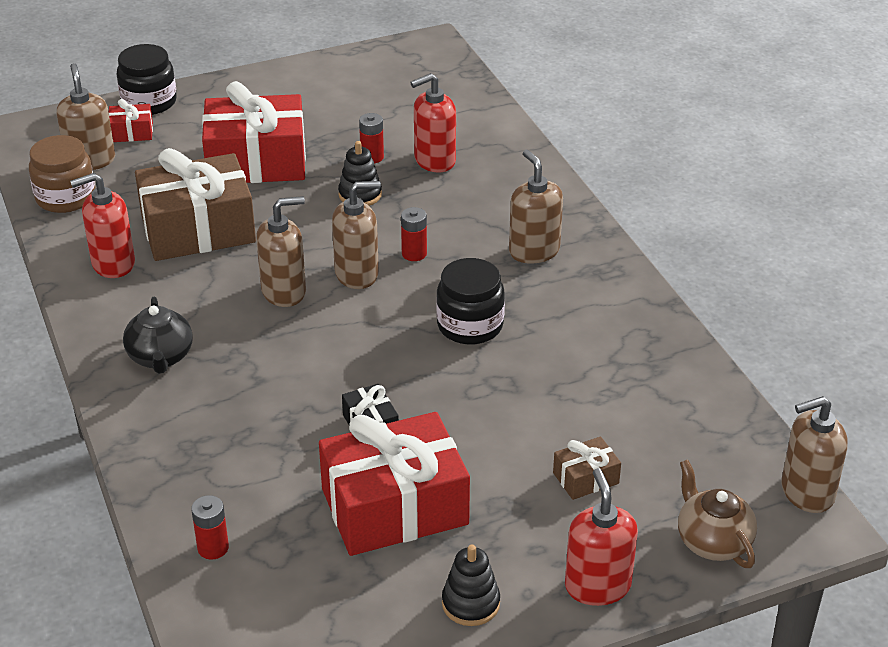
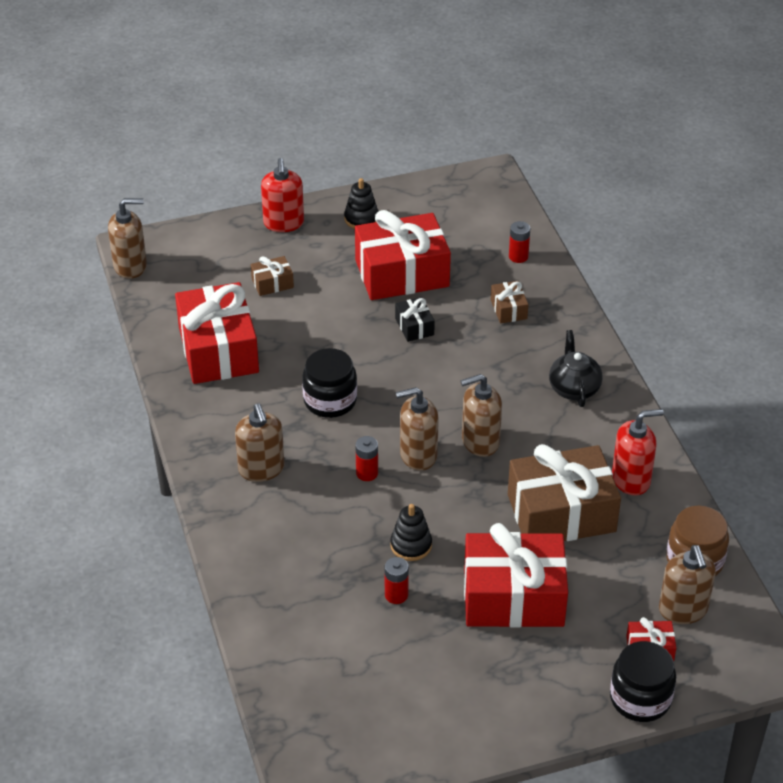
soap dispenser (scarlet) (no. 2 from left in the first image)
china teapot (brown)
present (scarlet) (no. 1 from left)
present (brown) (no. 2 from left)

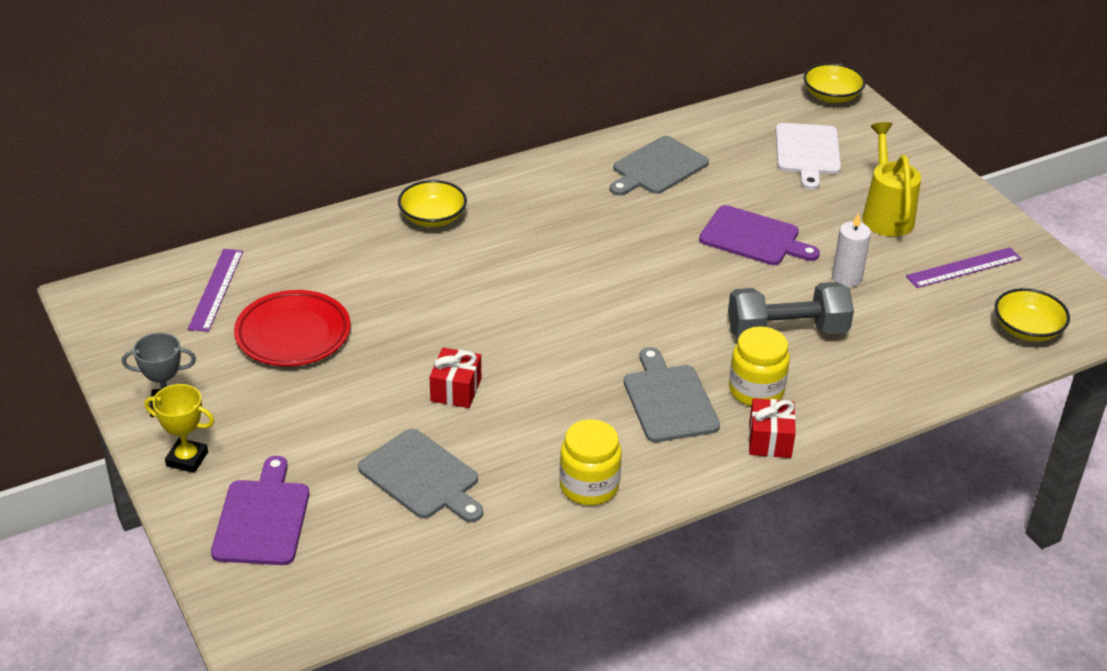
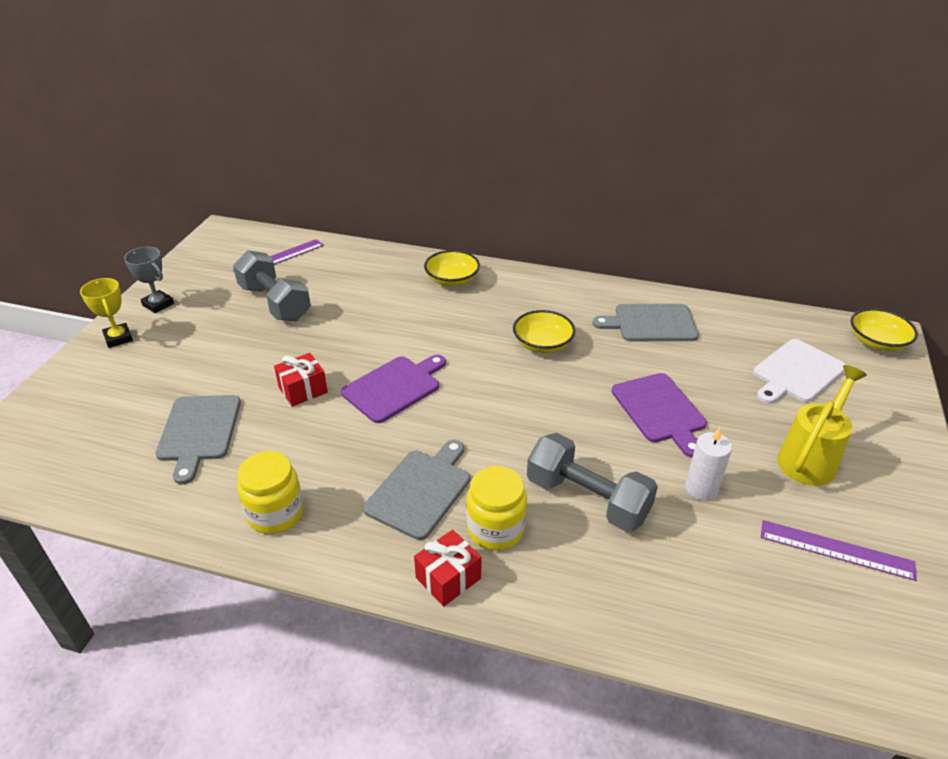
chopping board (royal purple) (no. 1 from left)
dumbbell (grey) (no. 1 from left)
deep dish (yellow) (no. 2 from left)

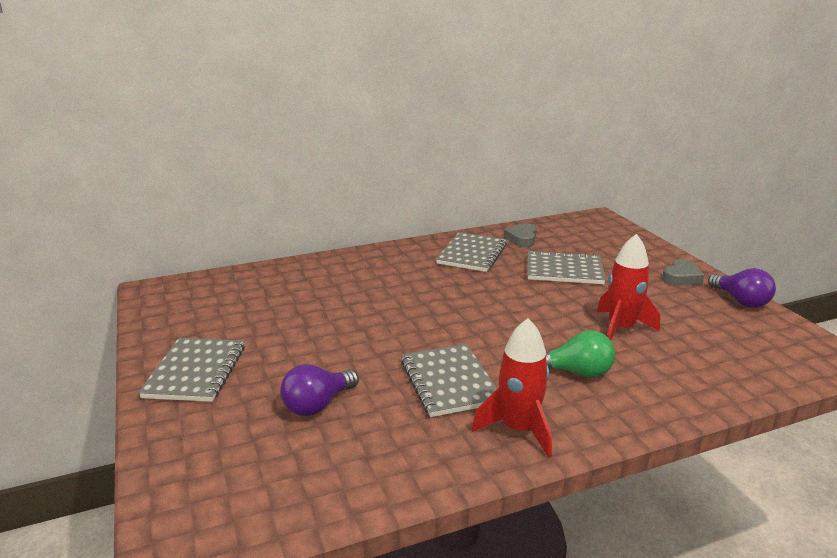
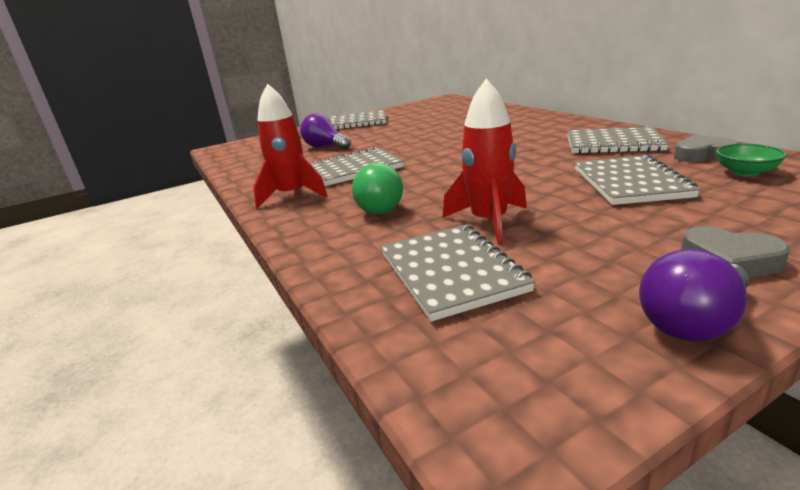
notepad (grey) (no. 3 from left)
deep dish (emerald)

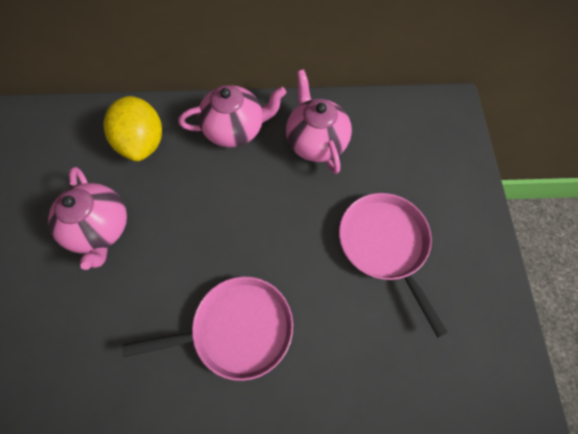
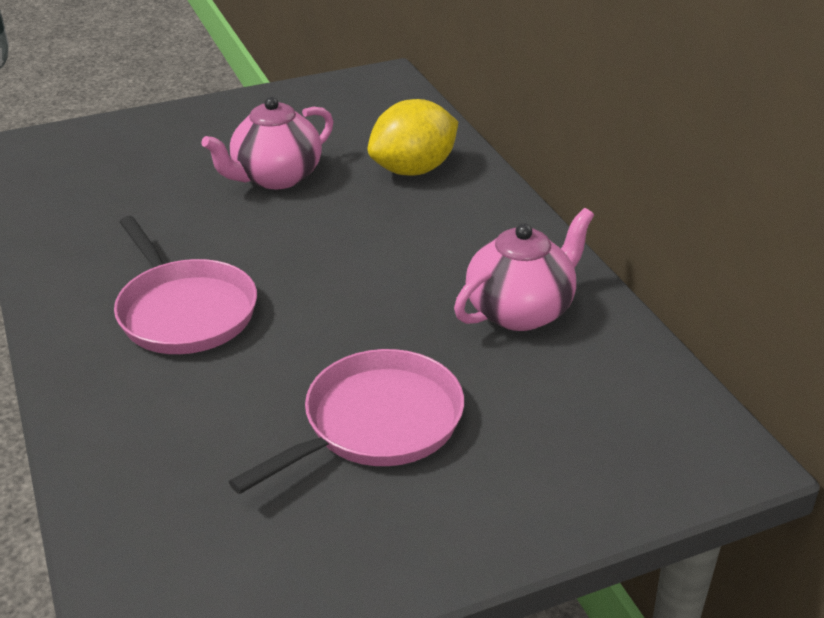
china teapot (rosy) (no. 2 from left in the first image)

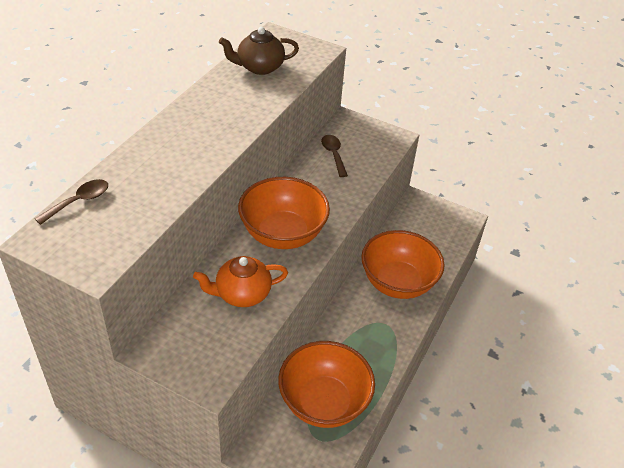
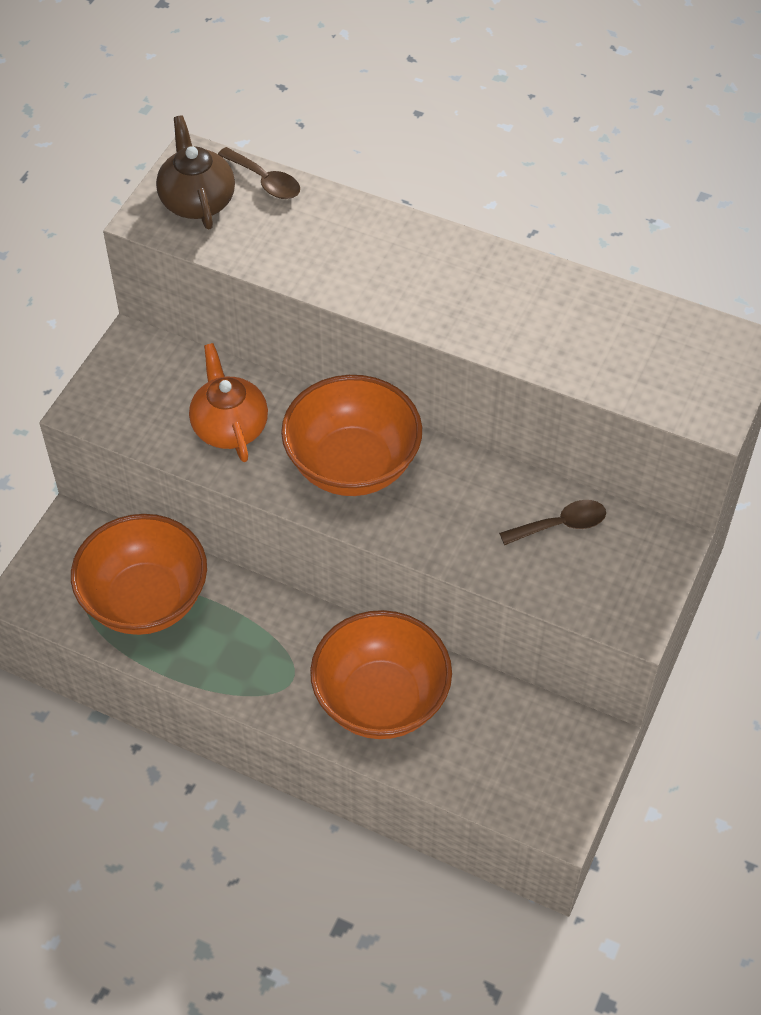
china teapot (brown)

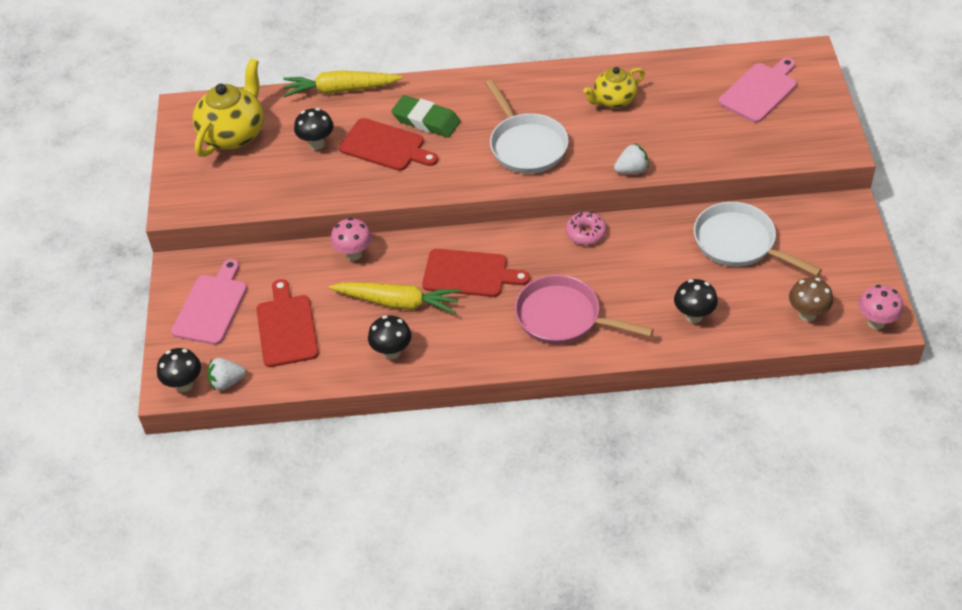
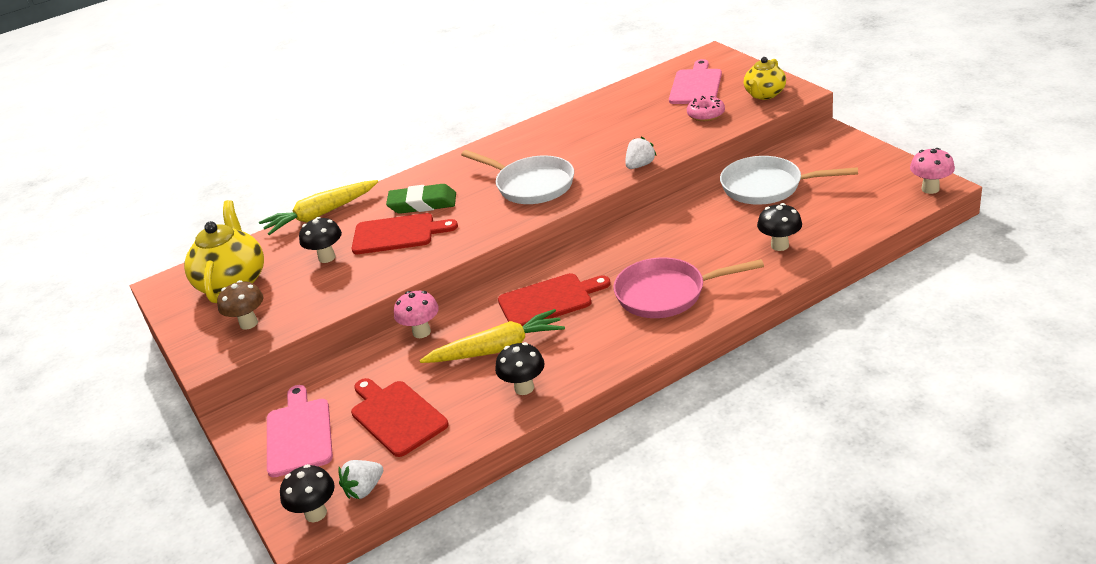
donut (rosy)
china teapot (yellow) (no. 2 from left)
fungus (brown)

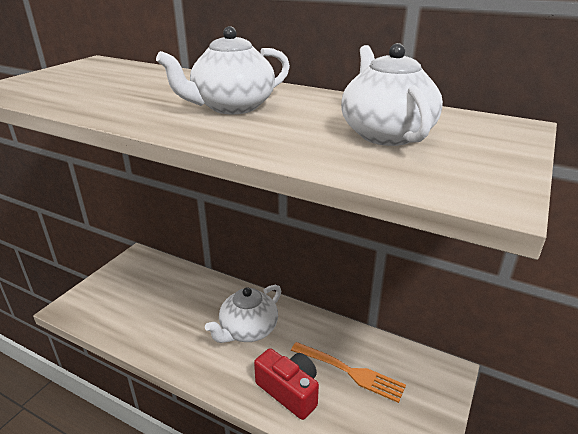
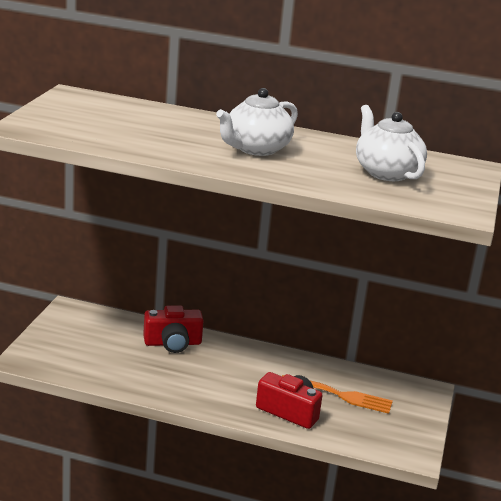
china teapot (white) (no. 2 from left in the first image)
photo camera (scarlet) (no. 1 from left)

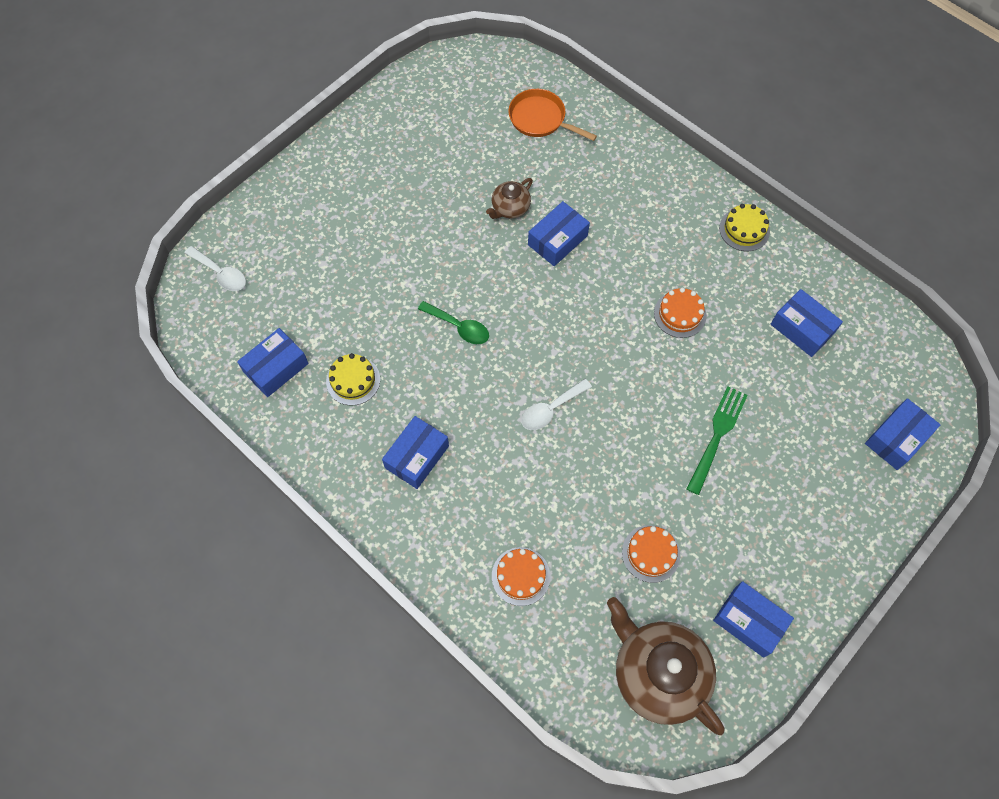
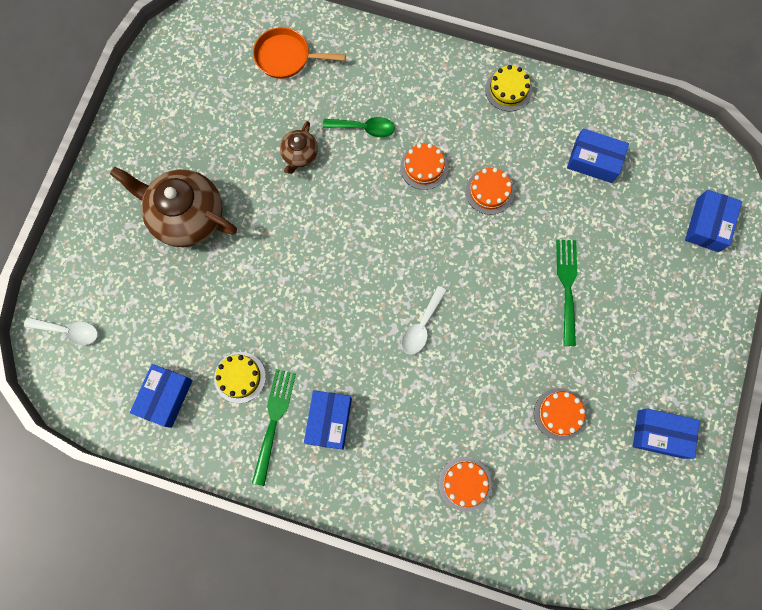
spoon (emerald)
parcel (blue) (no. 3 from left in the first image)
china teapot (brown) (no. 1 from left)
table fork (emerald) (no. 1 from left)
layer cake (orange) (no. 1 from left)

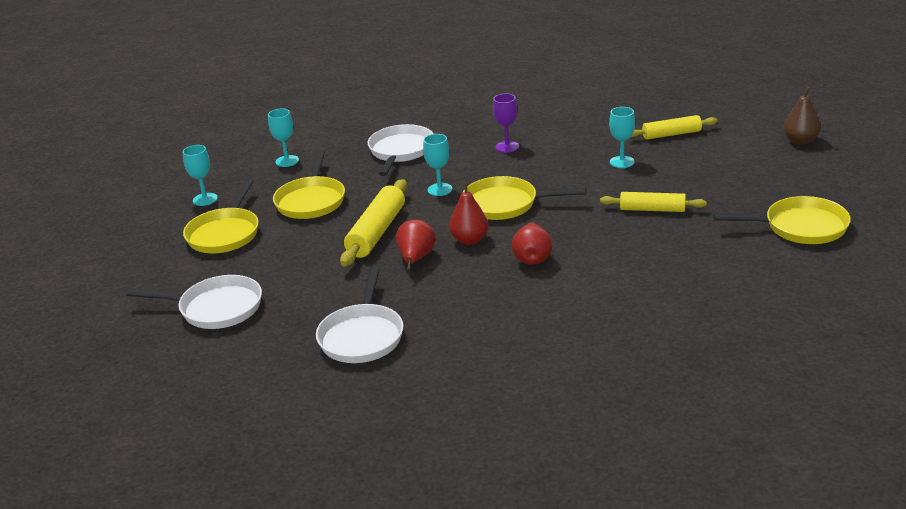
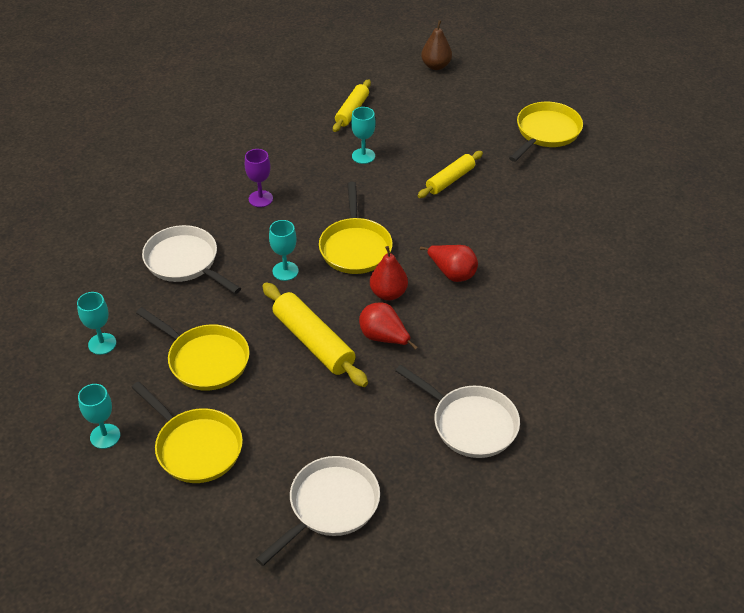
skillet (yellow) (no. 3 from left)

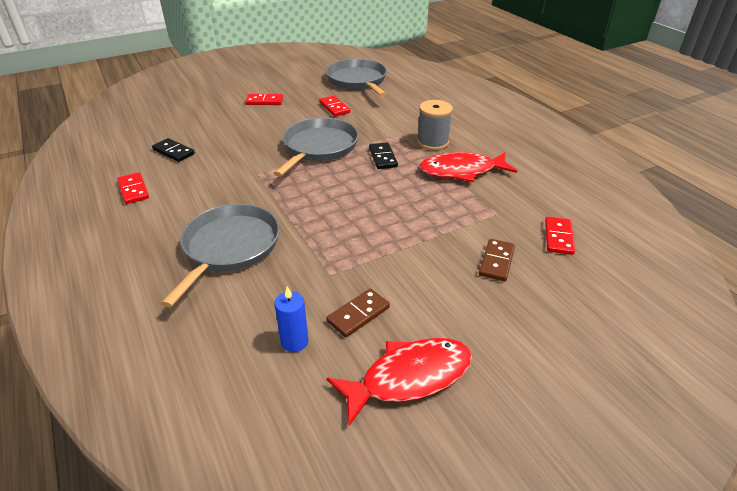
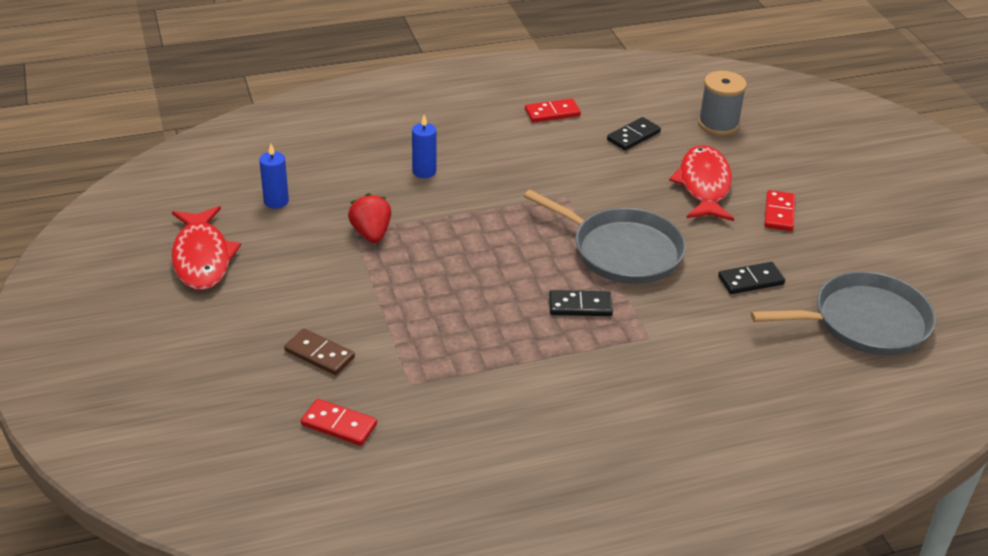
wax candle (blue) (no. 2 from left)
domino tile (jet-black) (no. 3 from left)
domino tile (brown) (no. 1 from left in the first image)
spool (grey)
fish (scarlet) (no. 2 from left)
strawberry (scarlet)

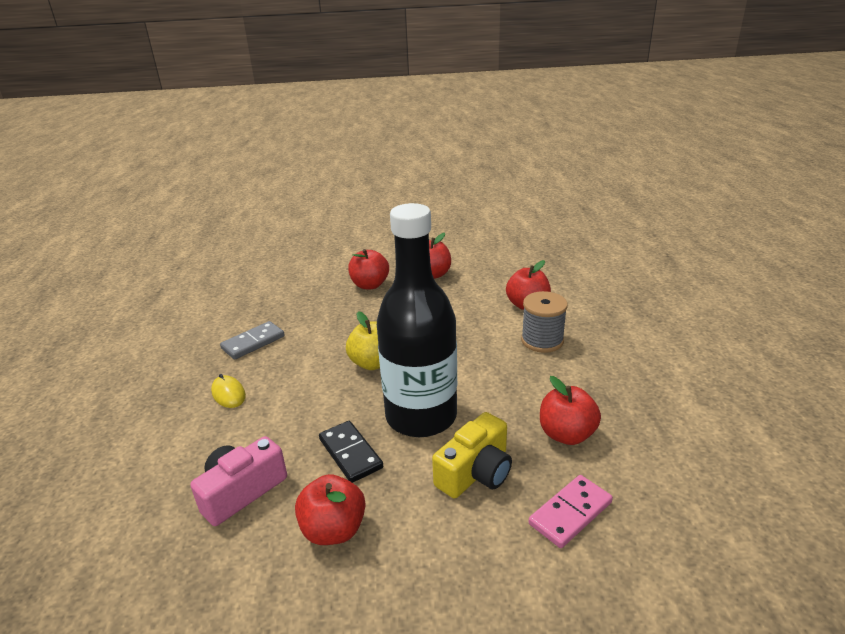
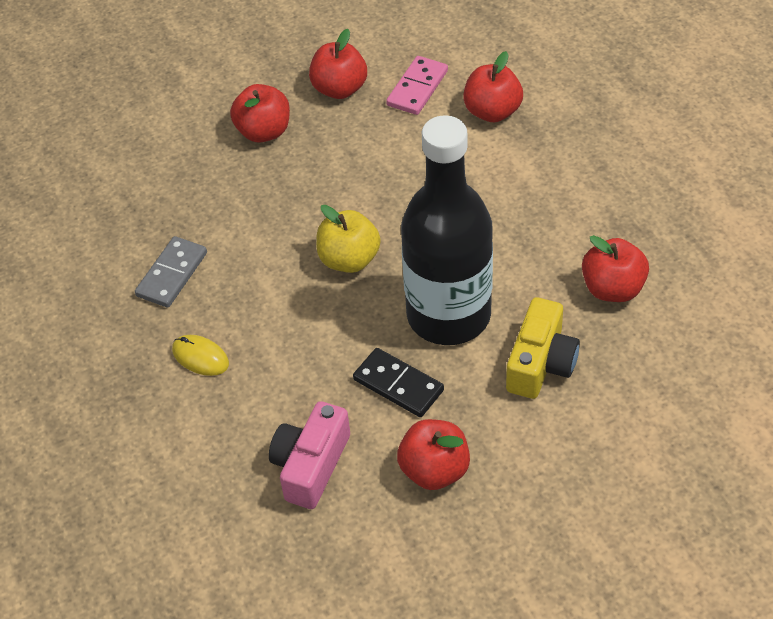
spool (grey)
domino tile (rosy)

